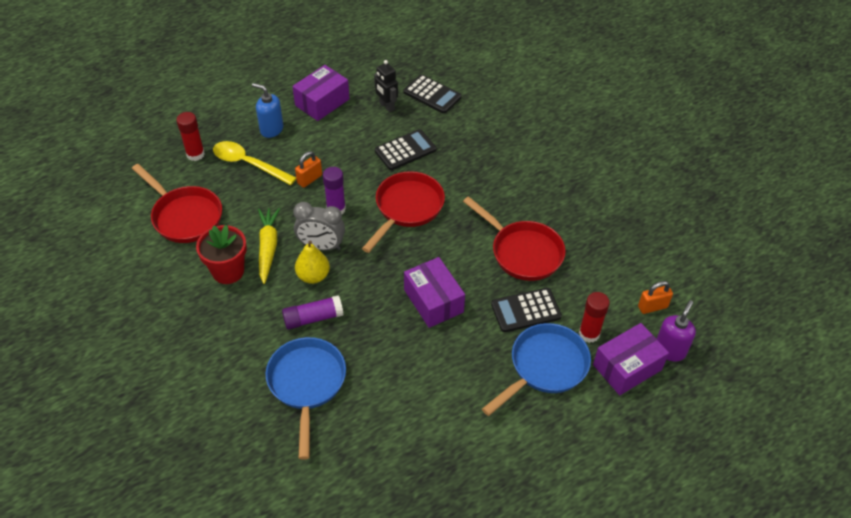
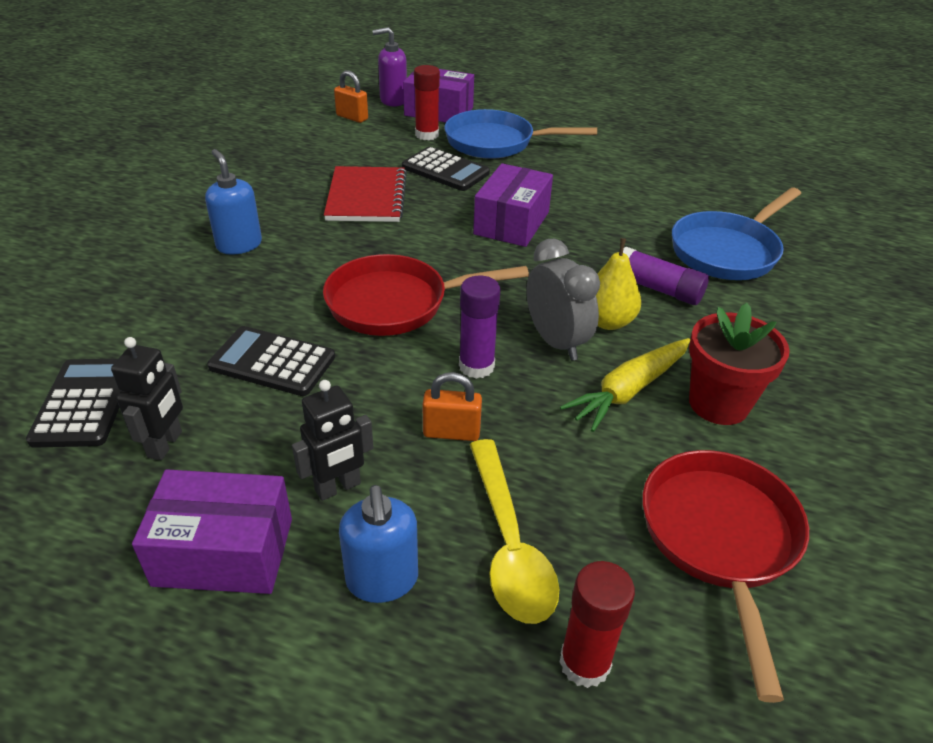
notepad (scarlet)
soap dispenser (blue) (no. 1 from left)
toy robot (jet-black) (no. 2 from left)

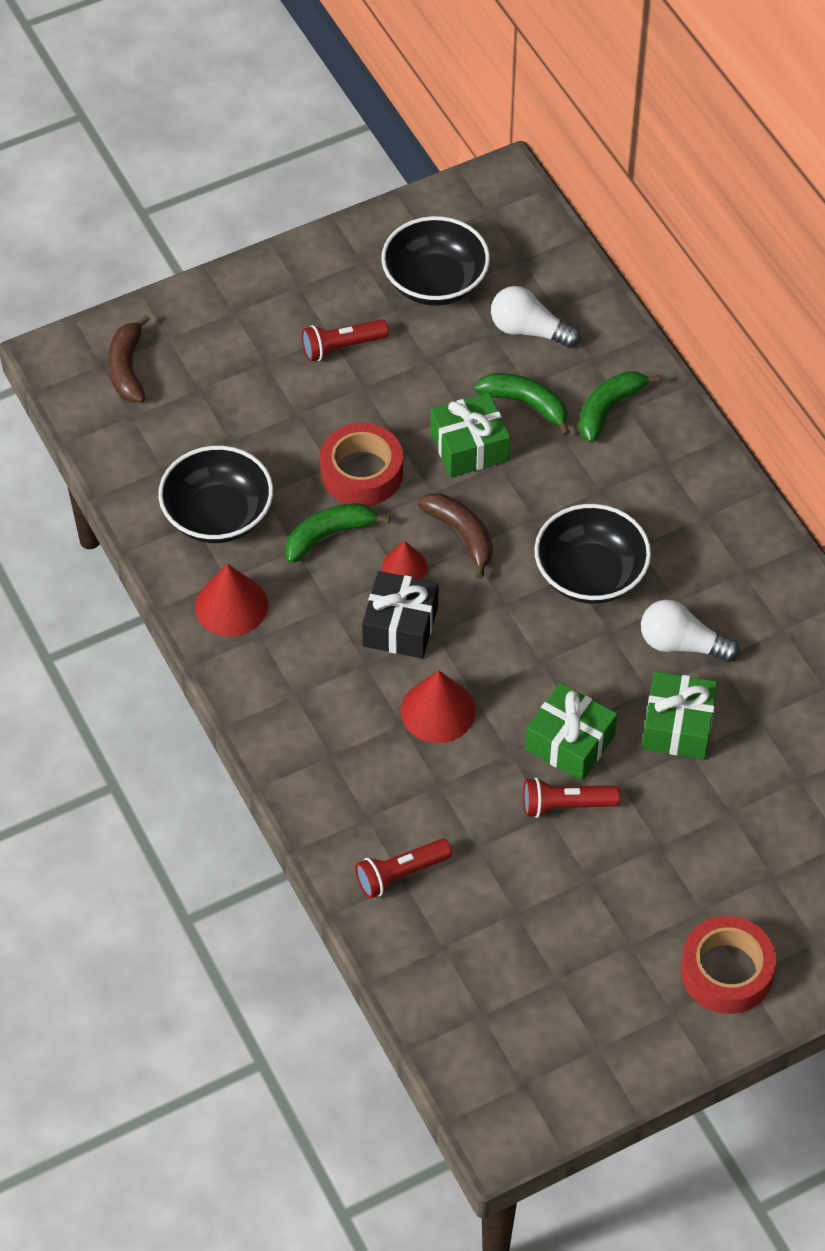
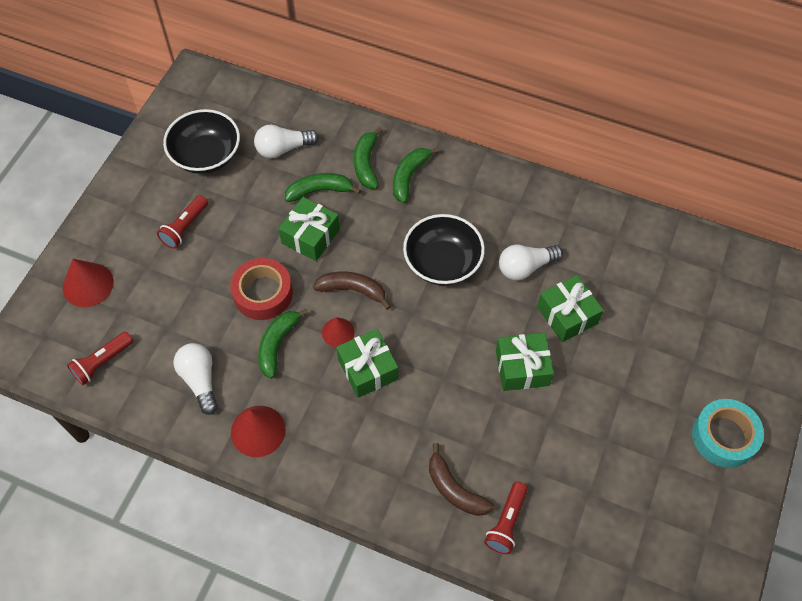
banana (brown) (no. 2 from left)
light bulb (white) (no. 1 from left)
present (emerald) (no. 2 from left)
cone shape (scarlet) (no. 1 from left)
torch (scarlet) (no. 1 from left)
sticky tape (teal)
banana (emerald) (no. 4 from left)

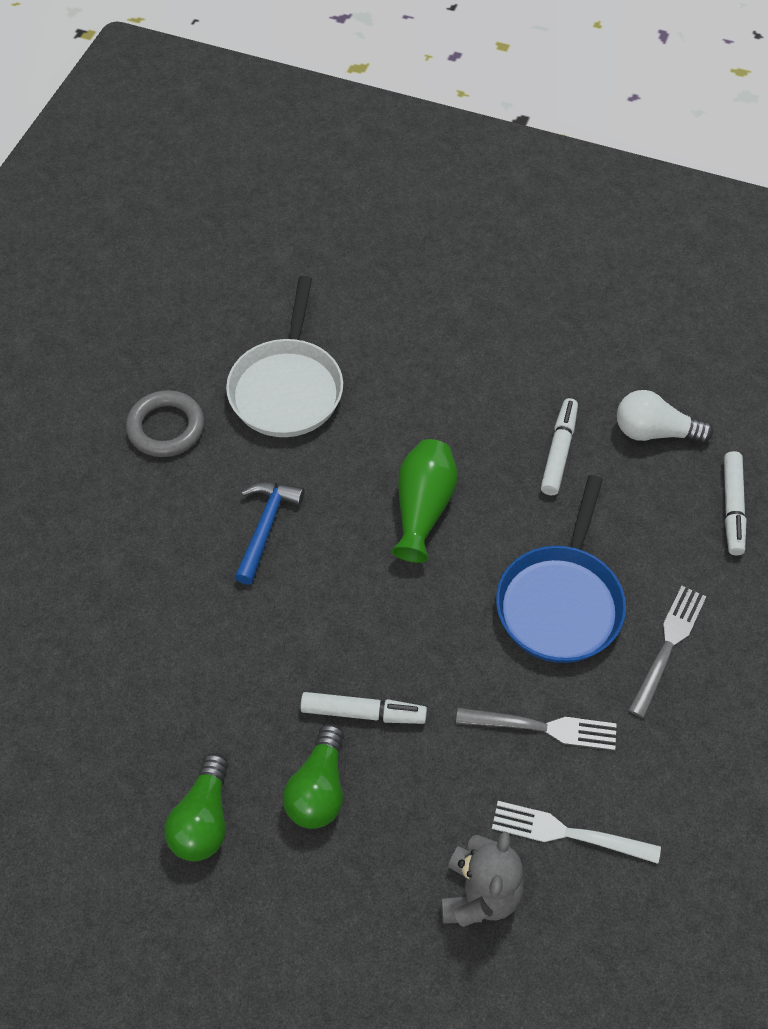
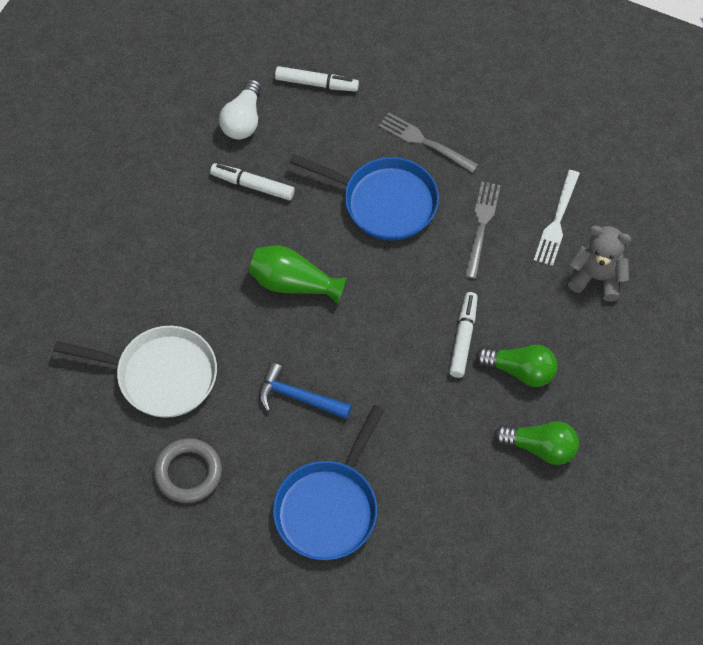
skillet (blue) (no. 1 from left)

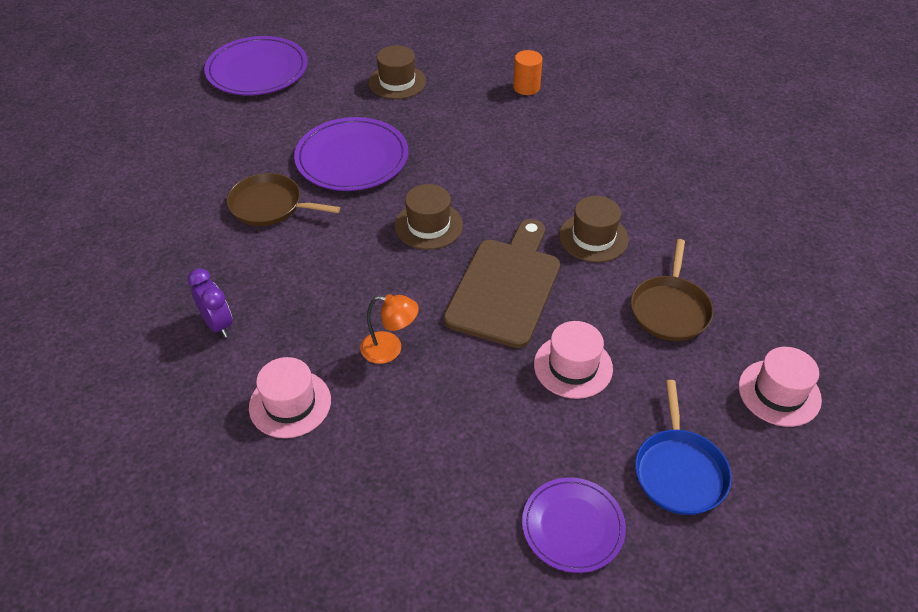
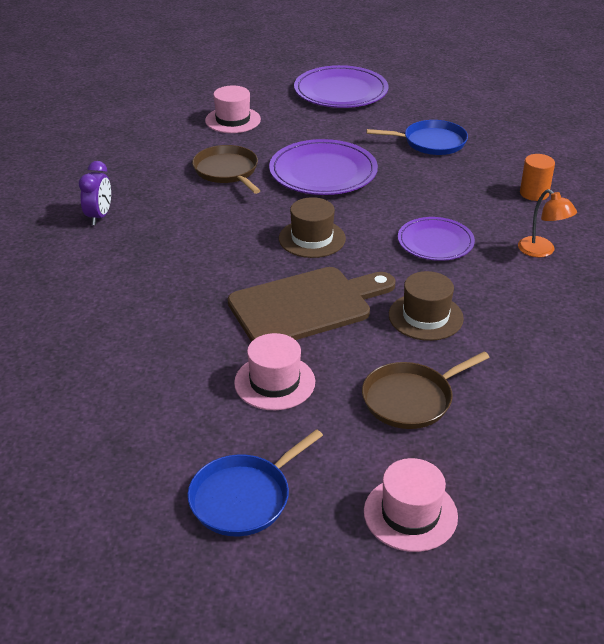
hat (rosy) (no. 1 from left)
lamp (orange)
skillet (blue) (no. 2 from left)
dinner plate (royal purple) (no. 3 from left)

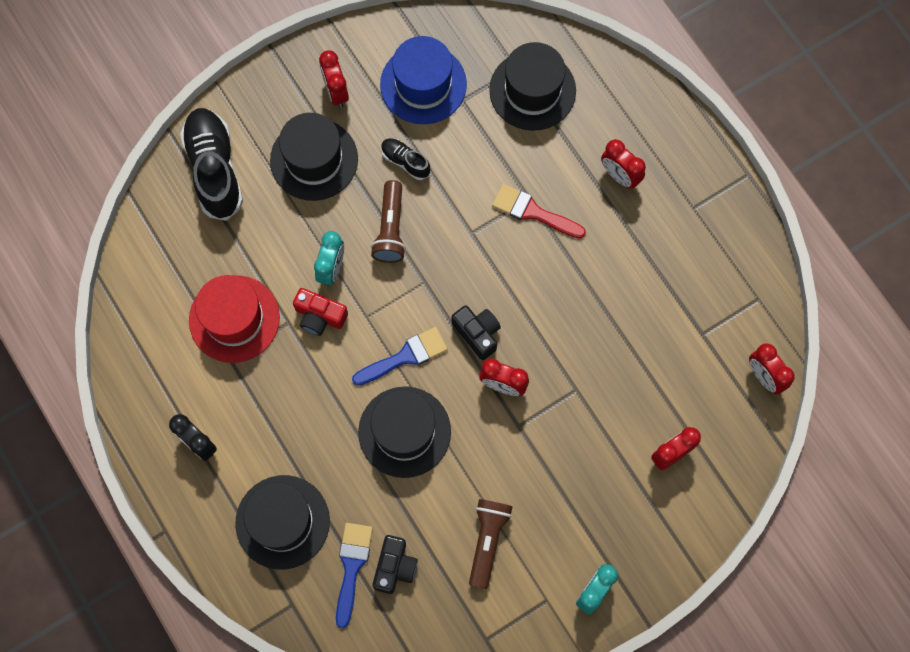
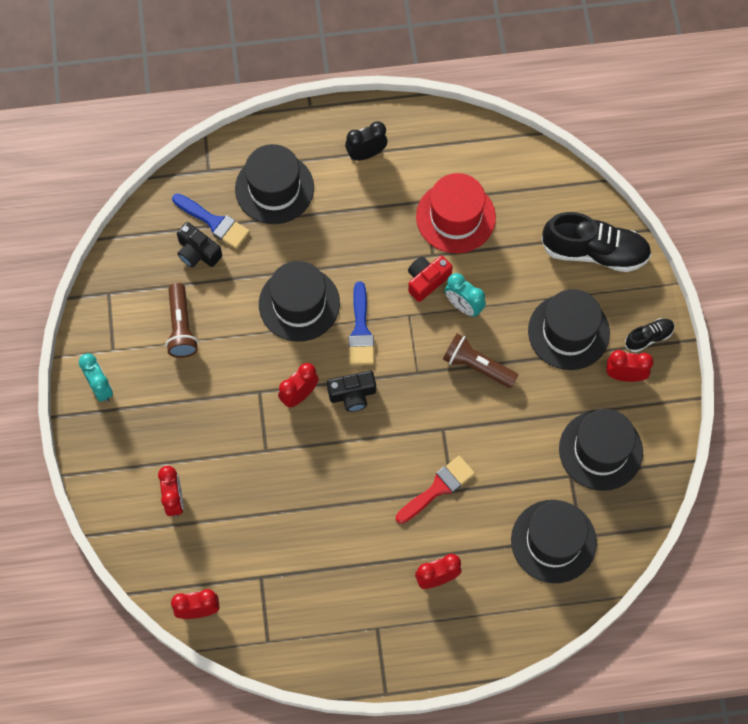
hat (jet-black) (no. 5 from left)
lace-up shoe (jet-black) (no. 2 from left)
torch (brown) (no. 1 from left)

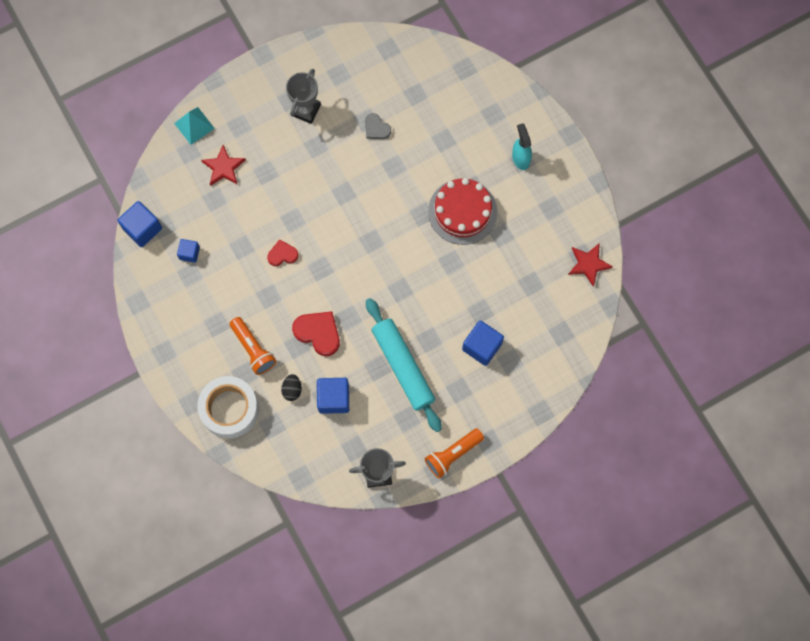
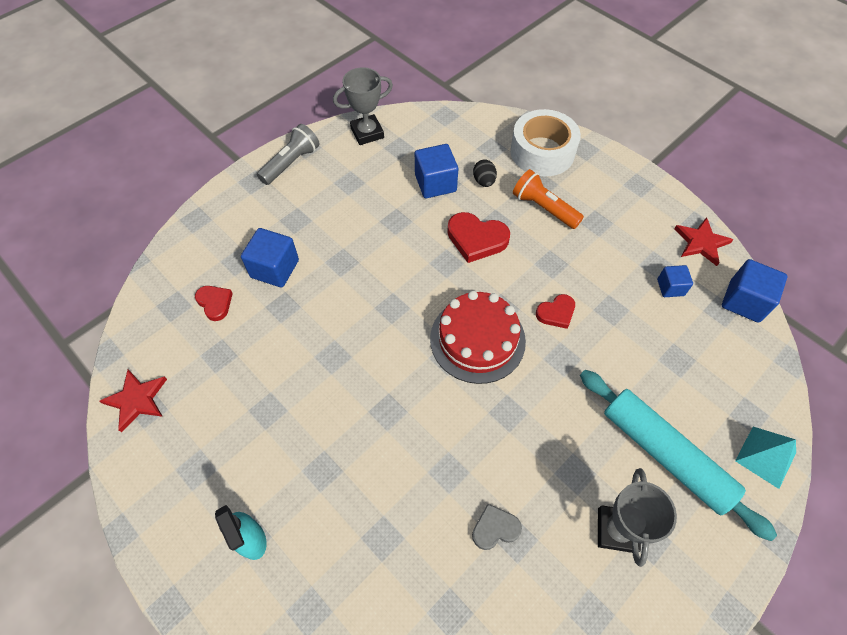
star (scarlet) (no. 2 from left)
heart (grey)
rolling pin (teal)
torch (grey)
layer cake (scarlet)
heart (scarlet) (no. 1 from left)

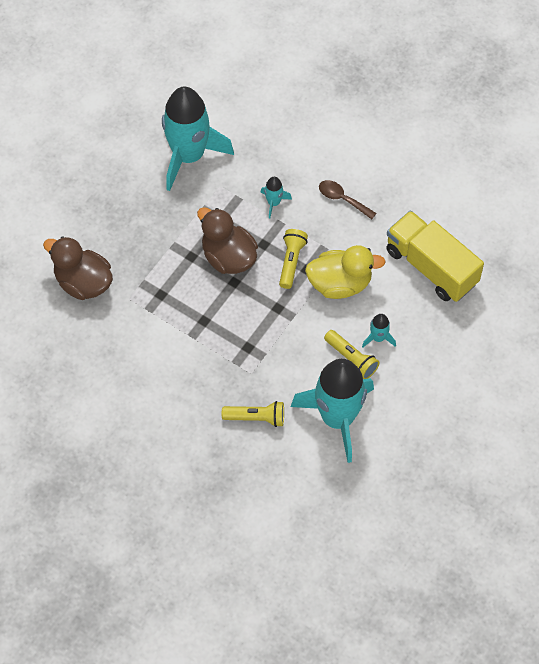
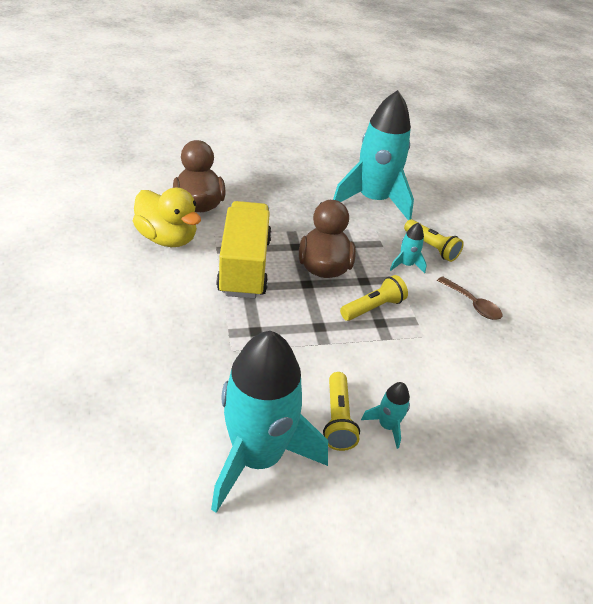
torch (yellow) (no. 3 from left)
duck (yellow)
spoon (brown)
lorry (yellow)

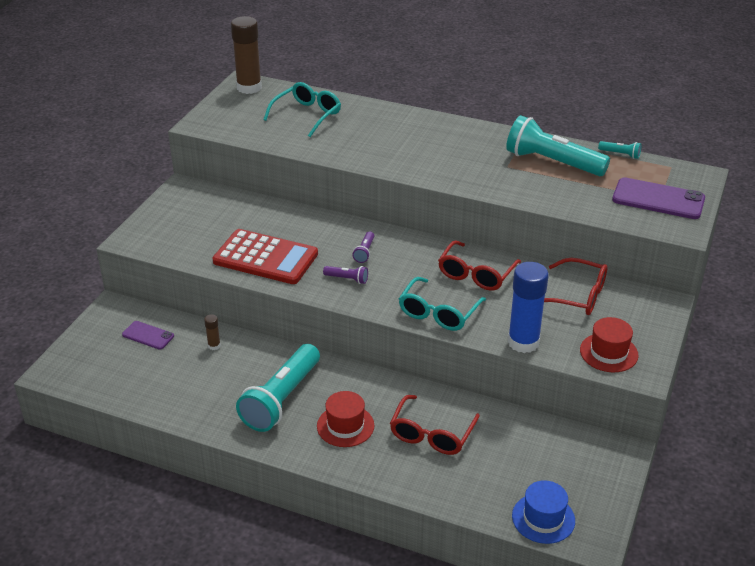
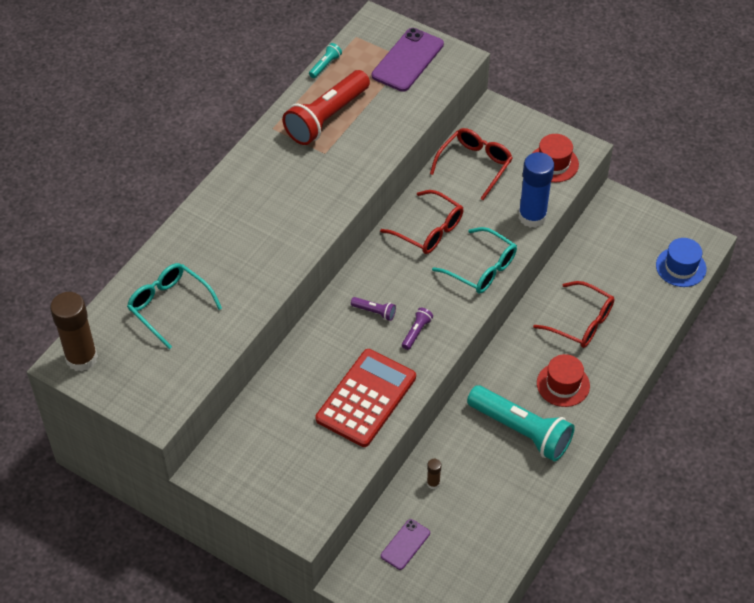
torch (scarlet)

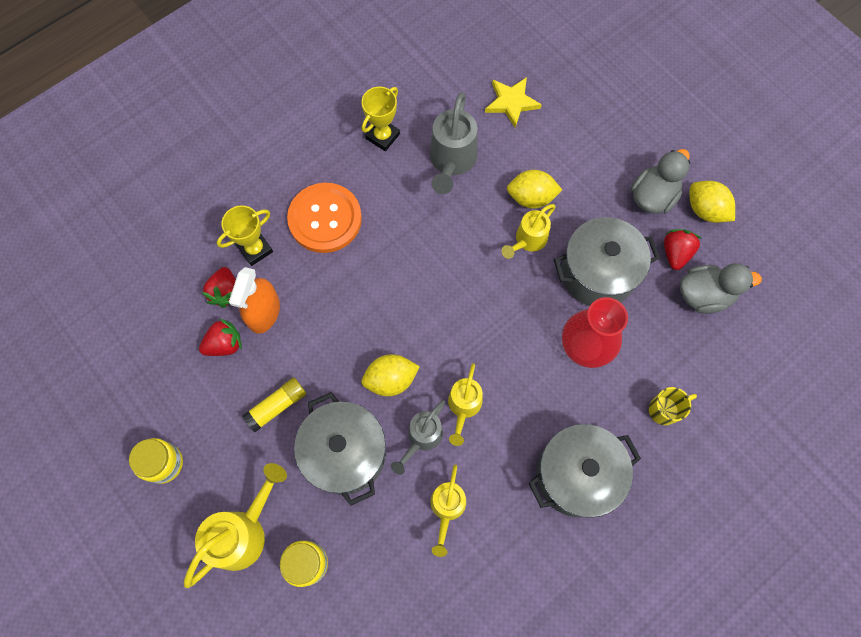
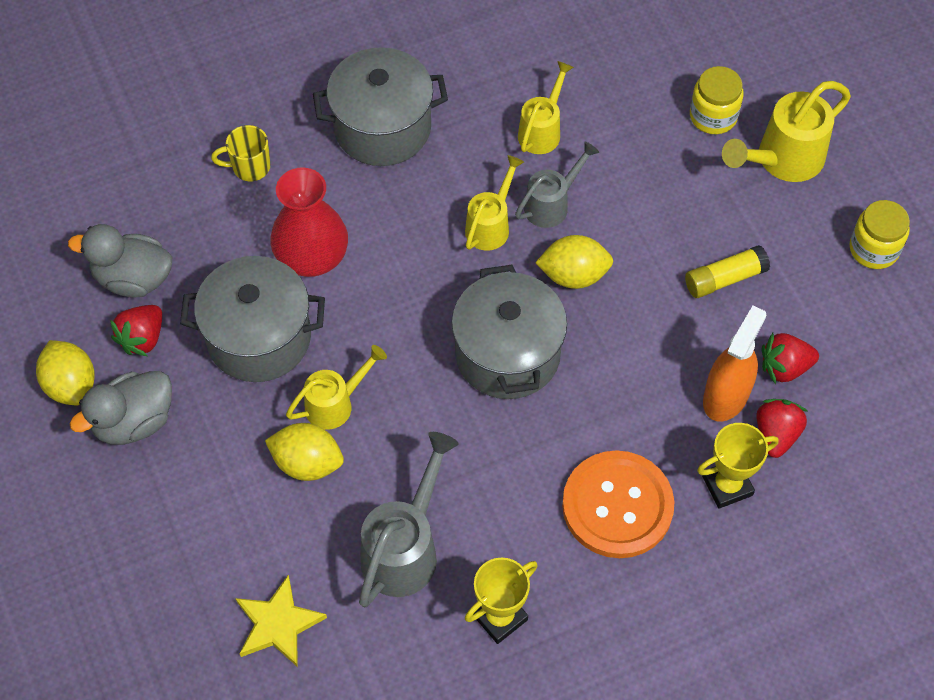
stockpot (grey) (no. 3 from left)

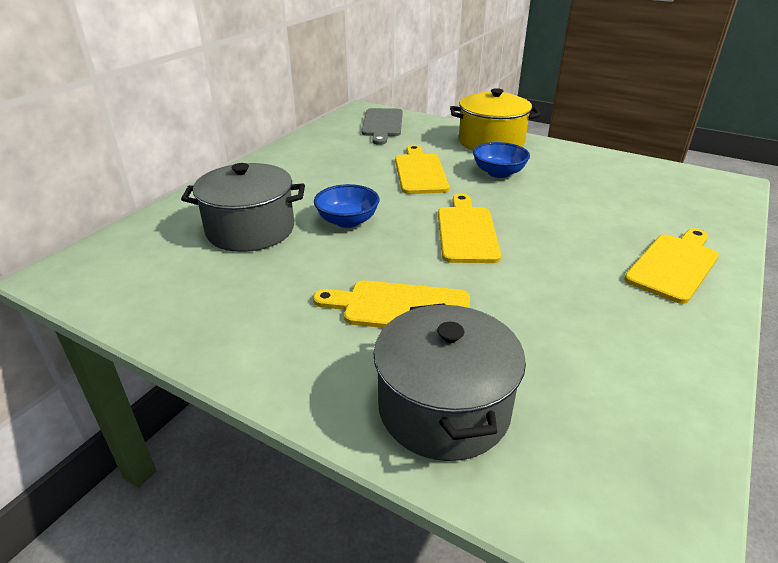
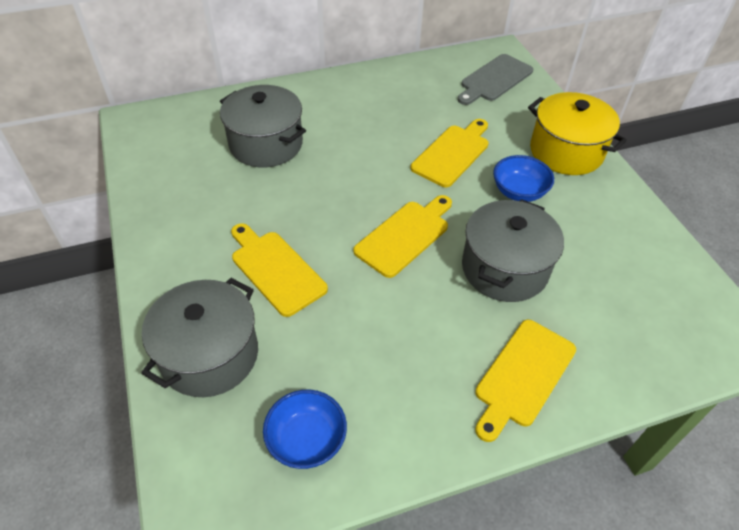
deep dish (blue) (no. 1 from left)
chopping board (yellow) (no. 4 from left)
stockpot (grey) (no. 3 from left)

